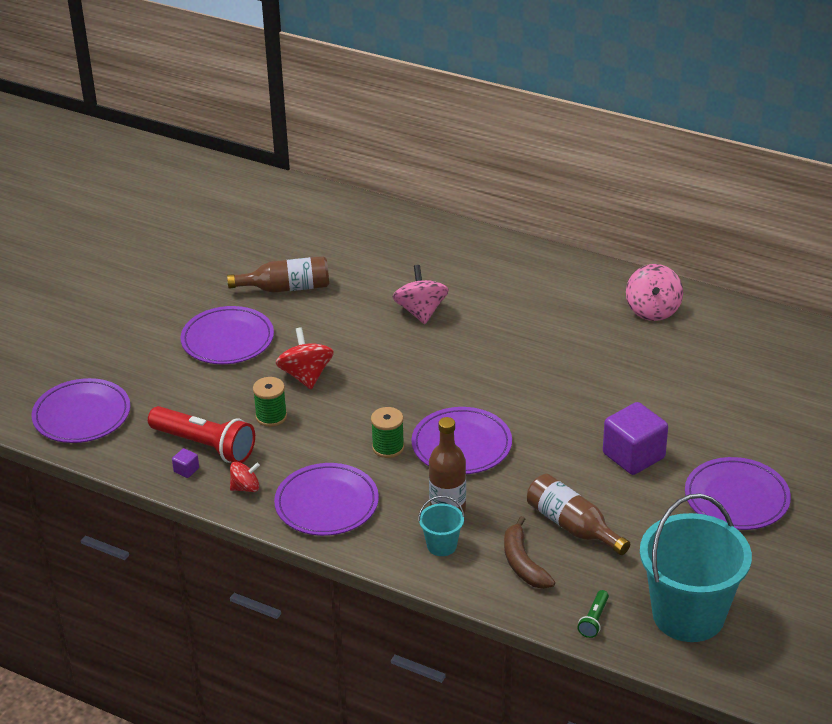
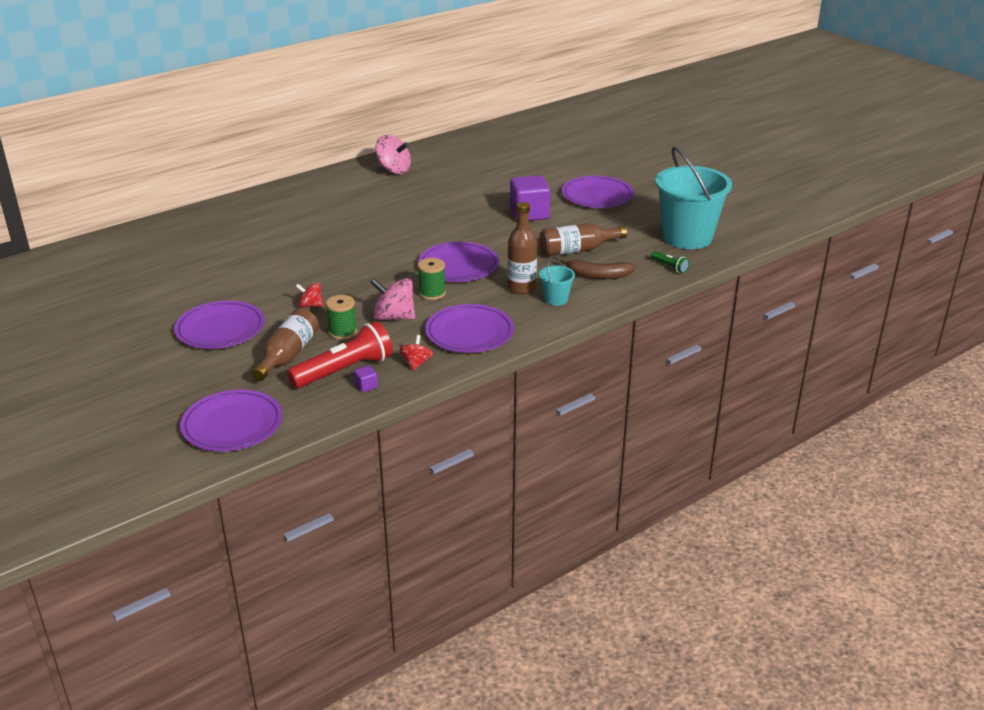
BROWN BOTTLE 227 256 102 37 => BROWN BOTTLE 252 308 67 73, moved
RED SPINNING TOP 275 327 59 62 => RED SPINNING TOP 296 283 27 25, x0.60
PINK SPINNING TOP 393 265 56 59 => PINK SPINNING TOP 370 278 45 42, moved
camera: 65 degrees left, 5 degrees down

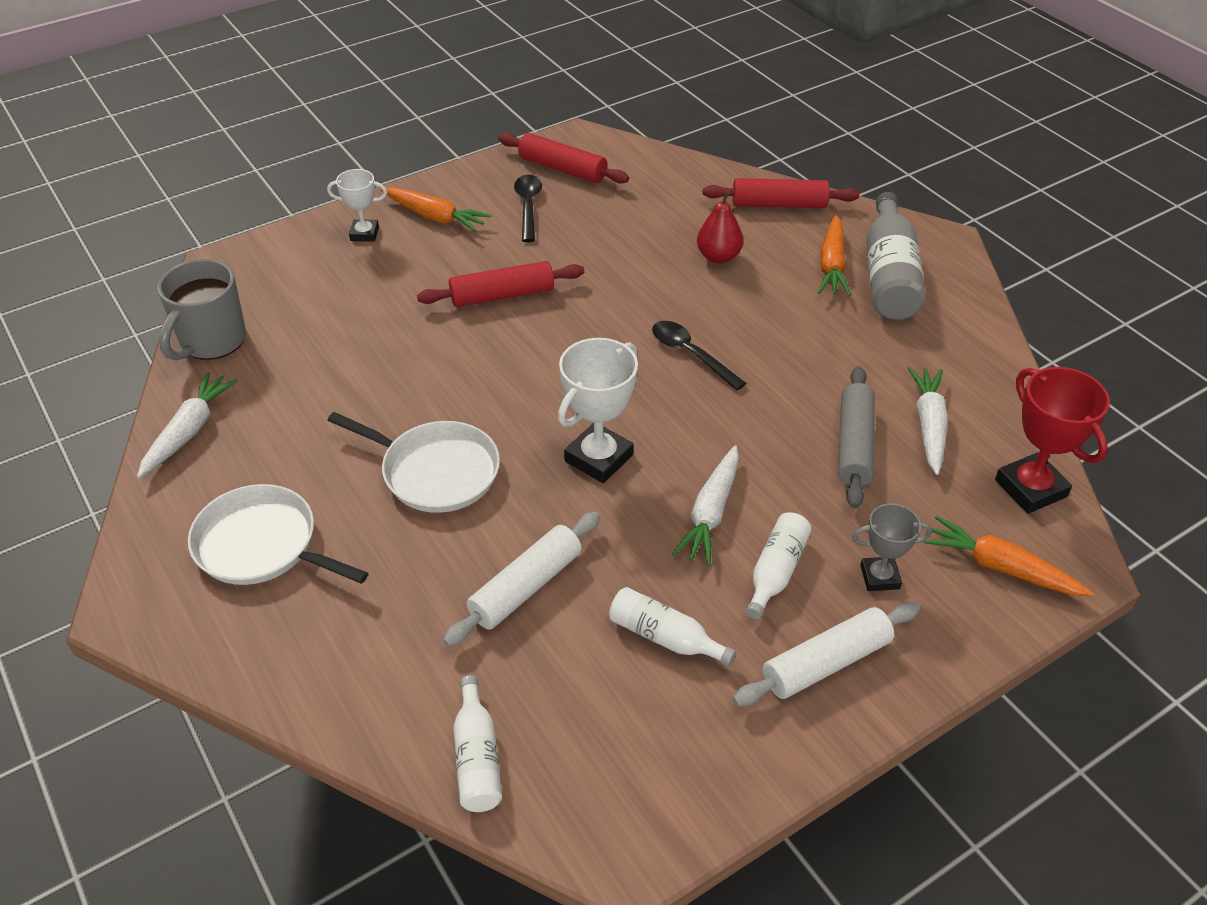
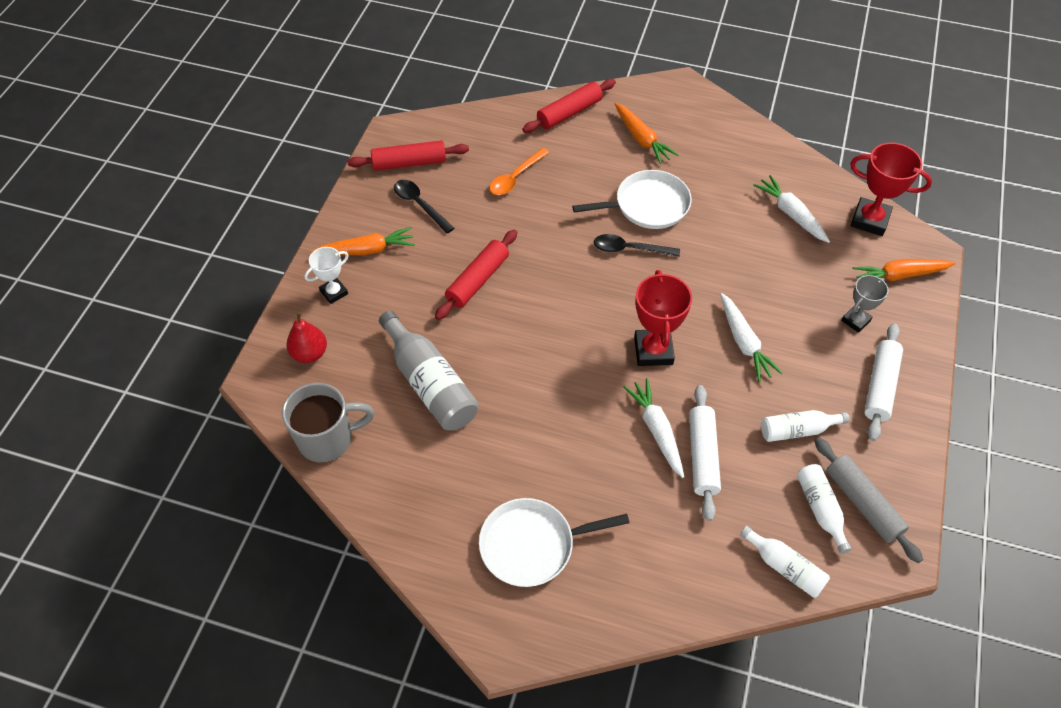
GREY MUG 157 259 89 102 => GREY MUG 282 382 93 81, 90 degrees counterclockwise
RED PEAR 697 191 46 72 => RED PEAR 286 312 41 51, moved
GREY BOTTLE 866 192 60 128 => GREY BOTTLE 379 311 100 120, moved
nothing => ORANGE SPOON 490 148 59 47
WHITE PAN 327 412 173 101 => WHITE PAN 572 170 120 59, moved
WHITE CARROT 137 372 101 106 => WHITE CARROT 623 378 61 100, moved
WHITE TROPHY 558 338 80 145 => RED TROPHY 634 270 58 96
WHITE BOTTLE 746 513 66 106 => WHITE BOTTLE 797 464 54 90, moved
GREY ROLLING PIN 838 366 37 142 => GREY ROLLING PIN 815 438 108 125, moved
camera: 40 degrees left, 10 degrees up

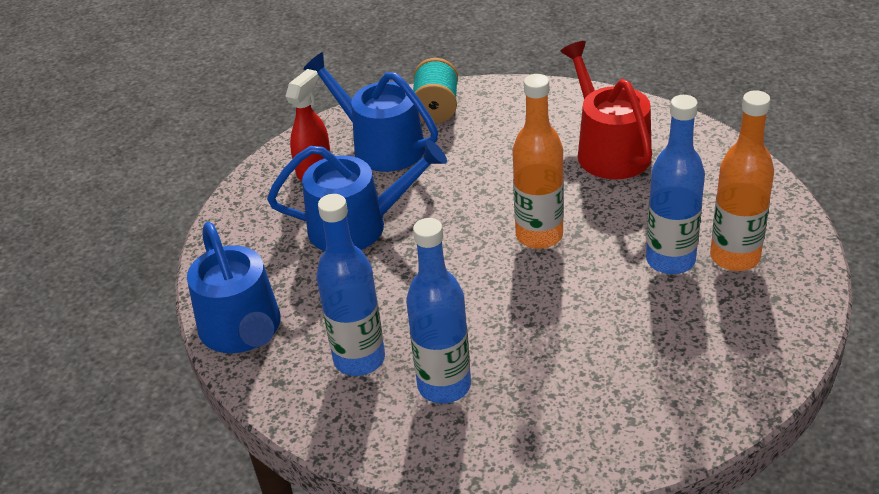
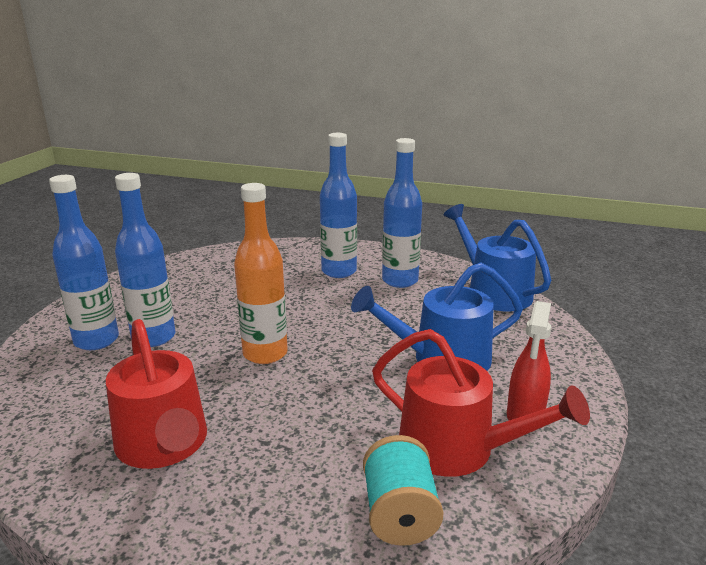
ORANGE BOTTLE 710 90 64 181 => BLUE BOTTLE 49 175 70 175
BLUE WATERING CAN 303 52 135 120 => RED WATERING CAN 372 329 218 148
camera: 170 degrees right, 15 degrees down

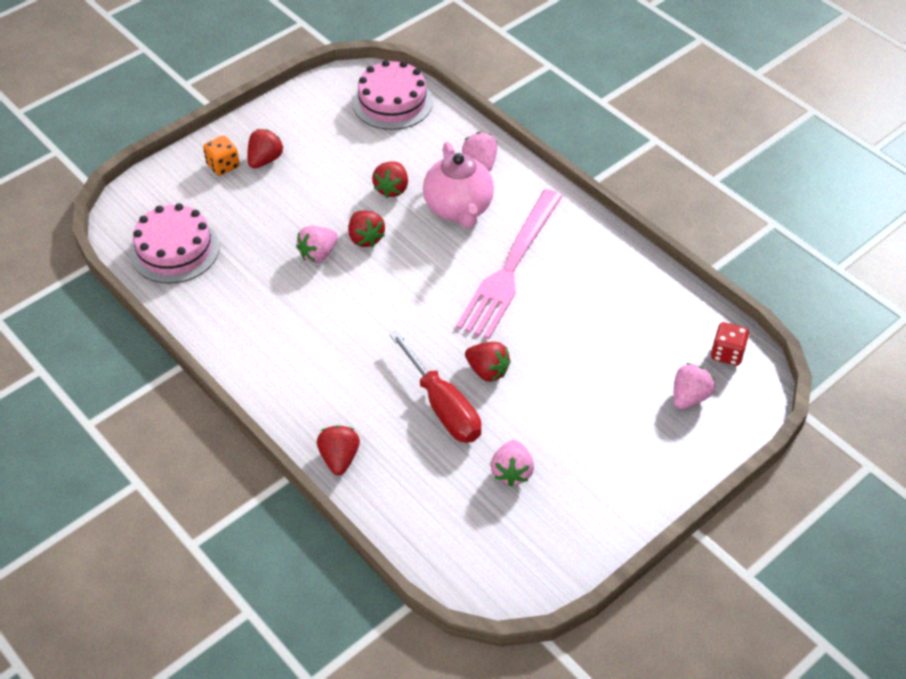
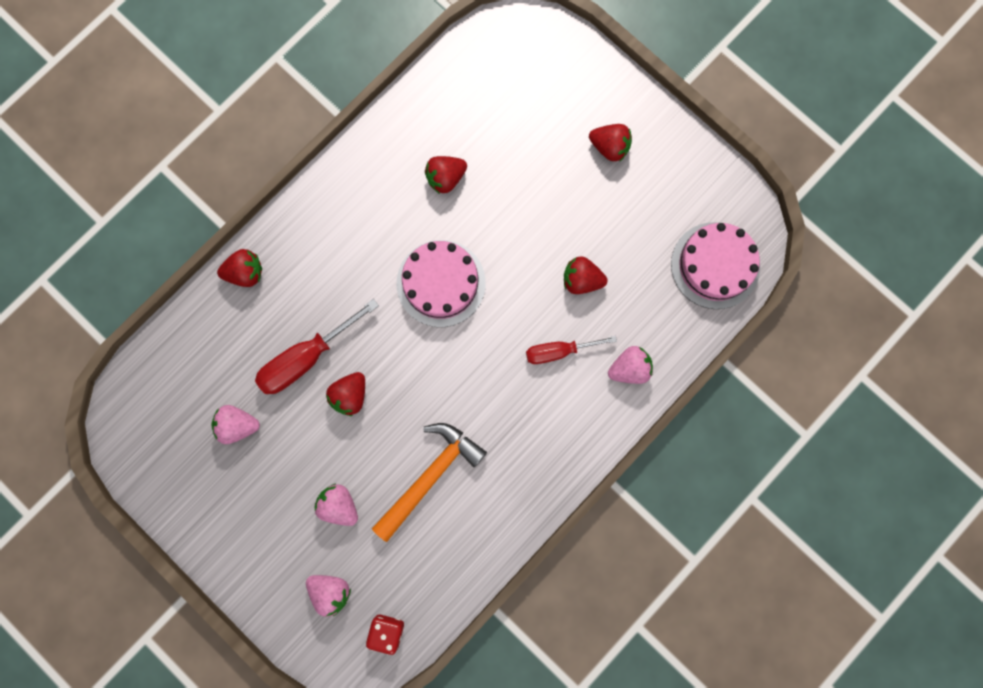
PINK STRAWBERRY 296 226 42 37 => PINK STRAWBERRY 315 484 43 42, moved
nothing => ORANGE HAMMER 372 423 115 119
PINK CAKE 130 203 90 80 => PINK CAKE 397 240 89 87, moved
RED STRAWBERRY 349 210 36 37 => RED STRAWBERRY 425 156 42 38, moved
PINK TEAPOT 423 142 71 86 => RED SCREWDRIVER 526 336 91 28
ORANGE DICE 203 135 37 41 => nothing
PINK FORK 456 189 107 150 => nothing
camera: 85 degrees right, 30 degrees up

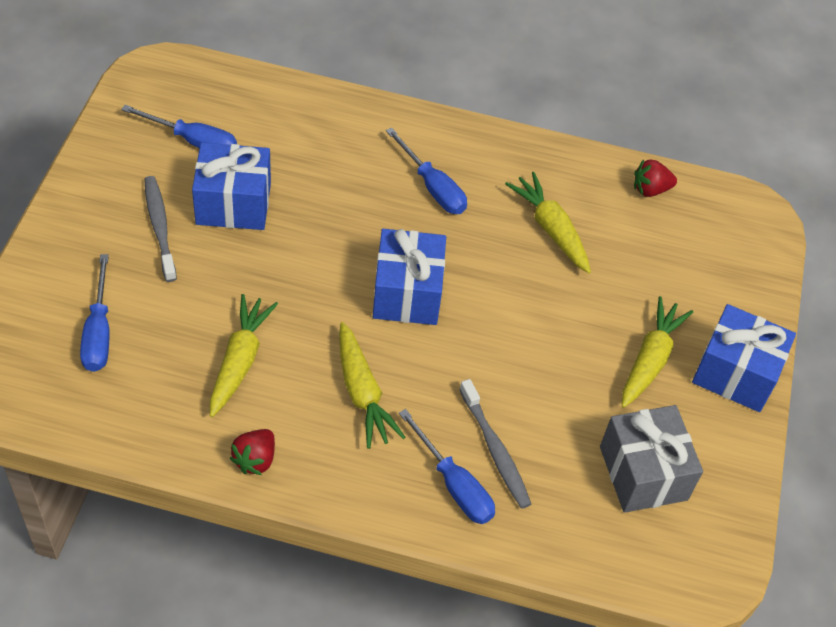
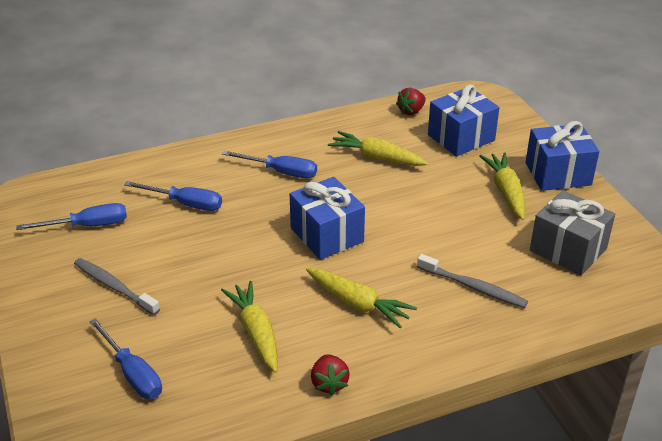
BLUE SCREWDRIVER 399 409 96 115 => BLUE SCREWDRIVER 124 181 98 30, moved
BLUE GIFT 192 143 79 87 => BLUE GIFT 428 85 71 71, moved
camera: 30 degrees left, 15 degrees down

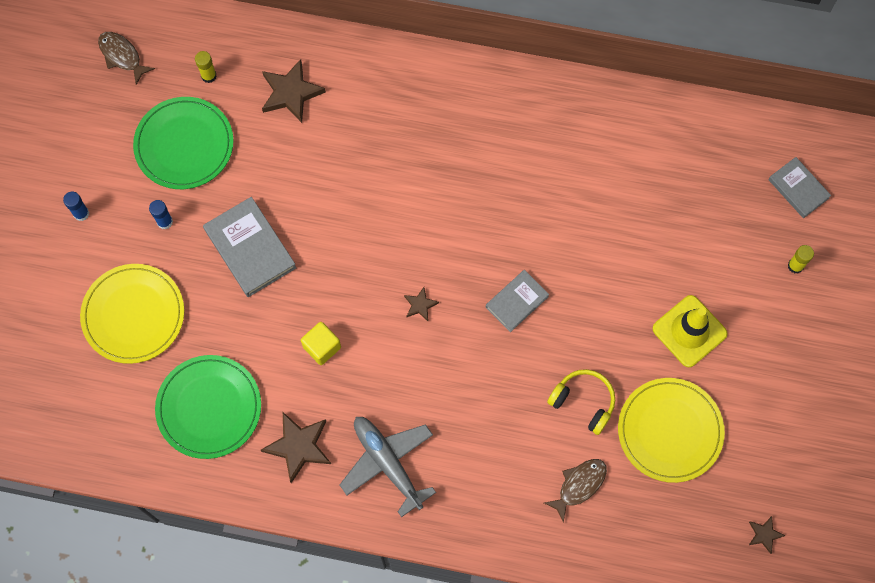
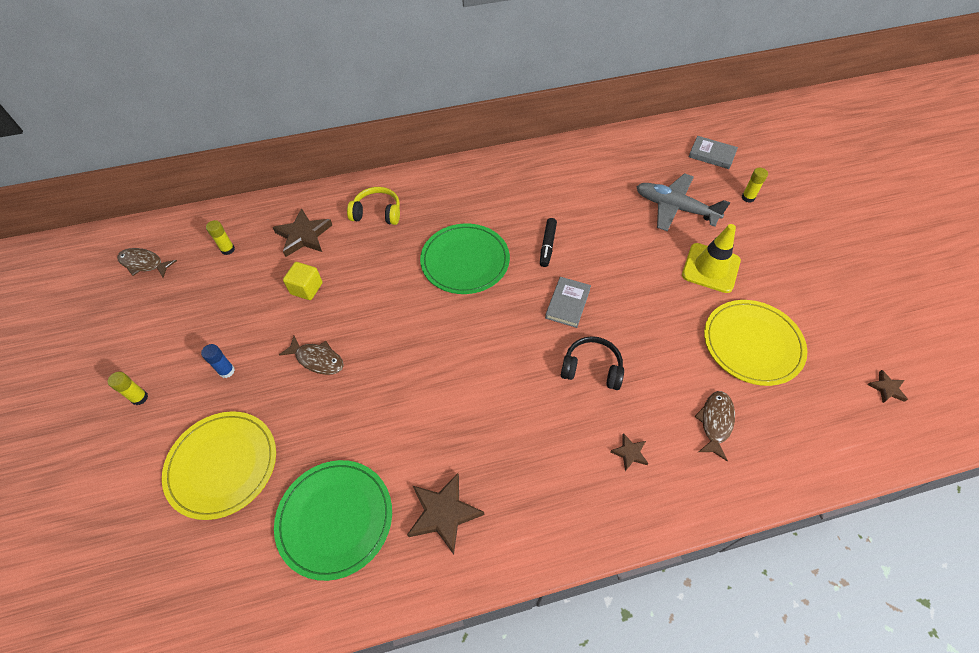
BLUE GLUE STICK 63 192 26 29 => YELLOW GLUE STICK 108 372 40 33
GREY BOOK 203 197 93 100 => BROWN FISH 279 336 65 39
YELLOW CUBE 301 322 40 43 => YELLOW CUBE 283 262 40 38, moved
YELLOW HEADPHONES 547 369 68 66 => YELLOW HEADPHONES 347 187 53 38, moved
GREEN PLATE 133 97 101 92 => GREEN PLATE 420 224 90 70, moved
nothing => BLACK MARKER 540 218 17 49
nothing => BLACK HEADPHONES 561 336 63 54
BROWN STAR 404 287 35 34 => BROWN STAR 610 433 38 38, moved
GREY PLANE 340 417 96 100 => GREY PLANE 636 173 94 58, moved
camera: 25 degrees left, 15 degrees down

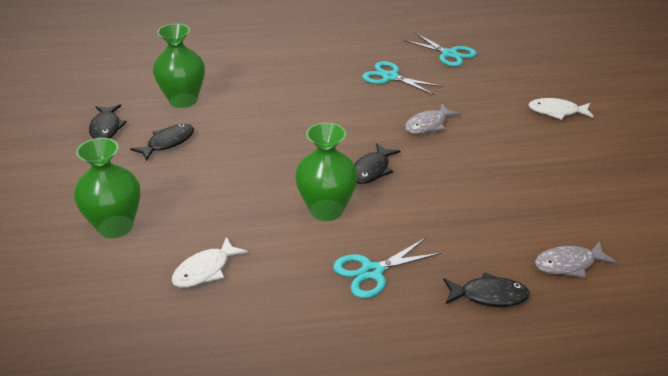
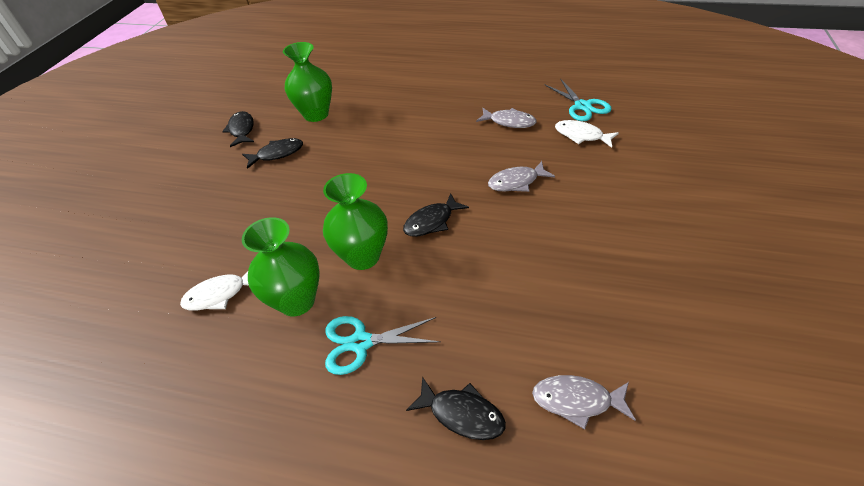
BLACK FISH 89 104 38 35 => BLACK FISH 222 111 32 36, 150 degrees clockwise
GREEN VASE 74 138 66 100 => GREEN VASE 242 217 77 99, moved
TURQUOISE SCISSORS 362 61 81 34 => GREY FISH 476 108 61 20
WHITE FISH 528 98 66 22 => WHITE FISH 555 120 64 28, moved
camera: 25 degrees right, 10 degrees up

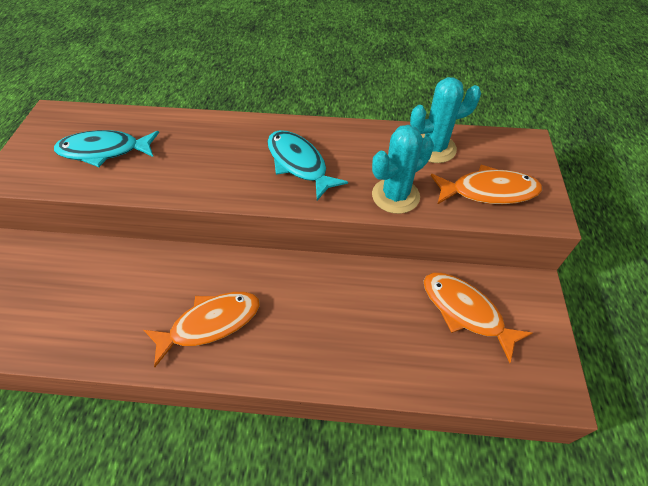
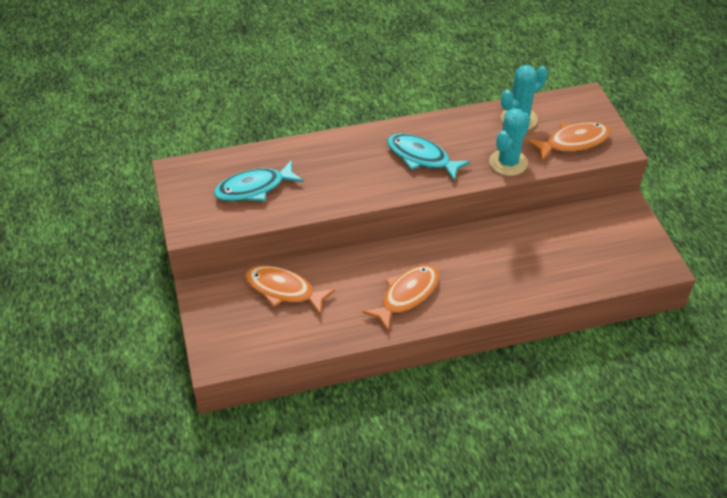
ORANGE FISH 423 273 110 90 => ORANGE FISH 245 265 90 49, moved
camera: 20 degrees left, 5 degrees down

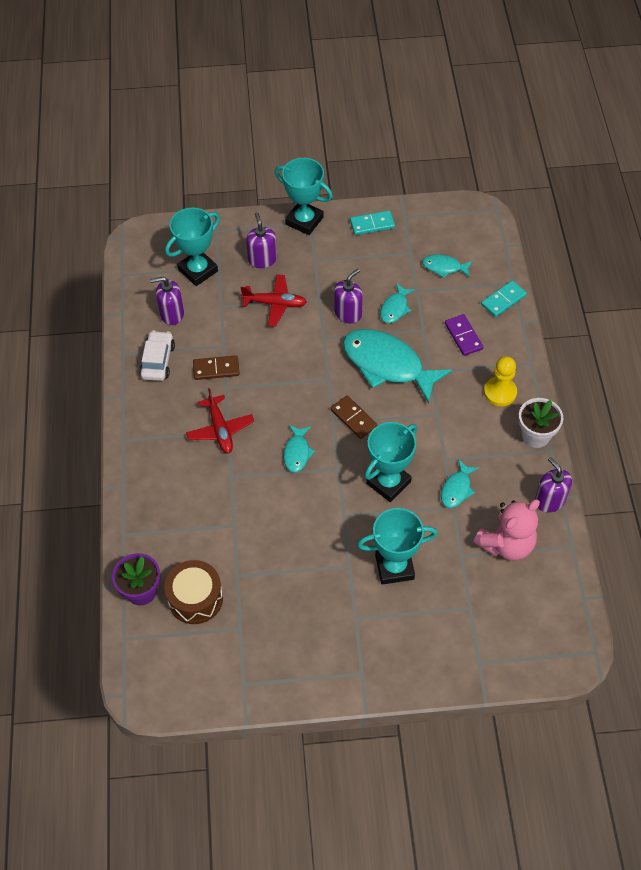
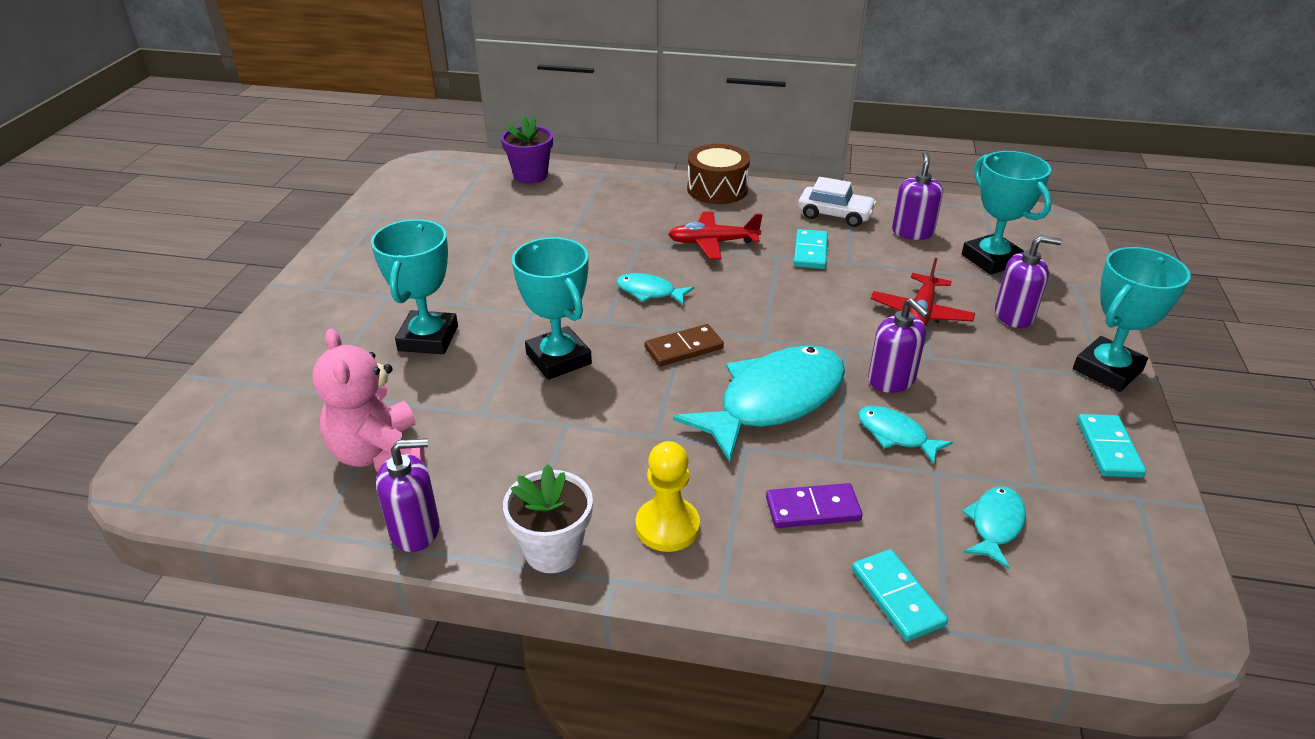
BROWN DRUM 164 560 59 64 => BROWN DRUM 687 144 63 60, moved
BROWN DOMINO 193 355 47 25 => TURQUOISE DOMINO 794 229 34 40
TURQUOISE FISH 441 459 38 49 => nothing
camera: 105 degrees right, 20 degrees down

